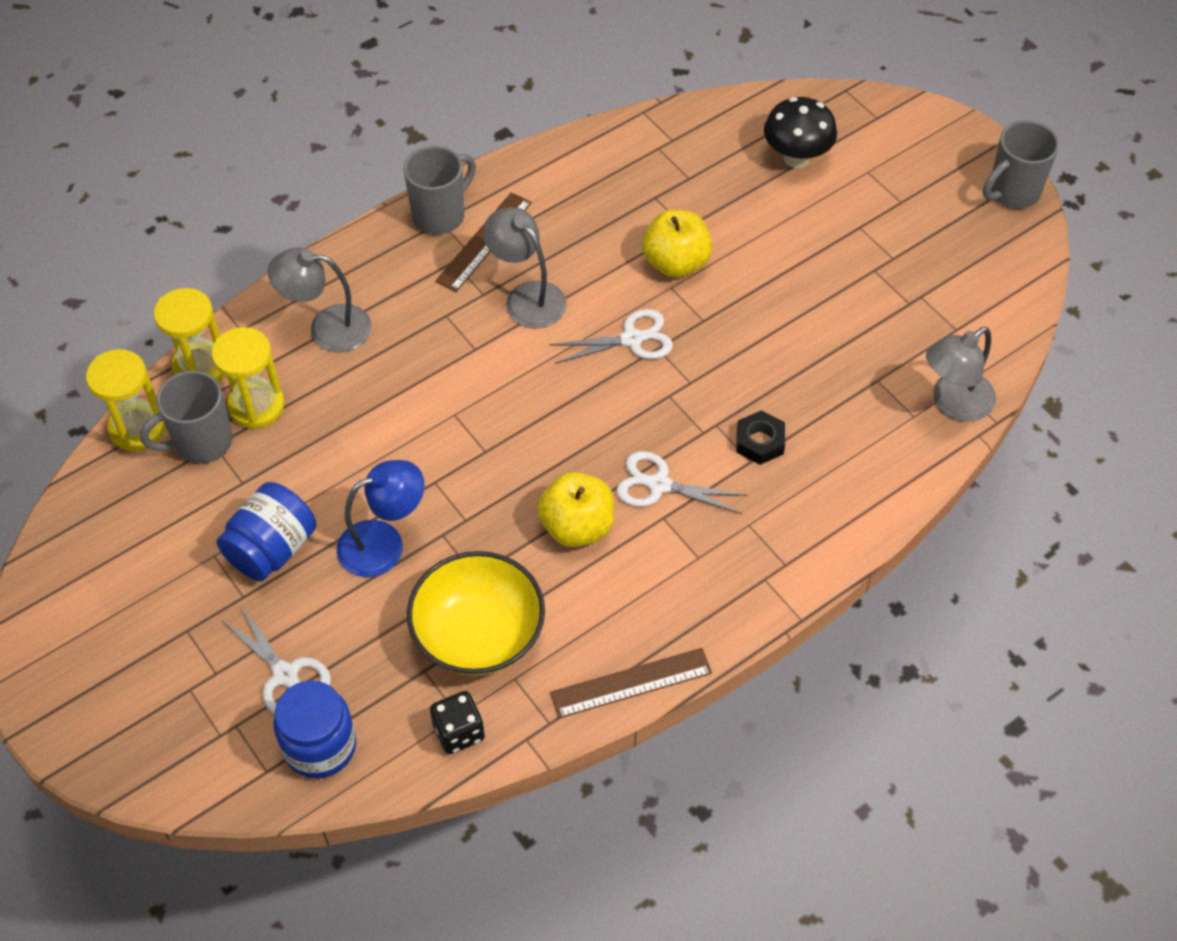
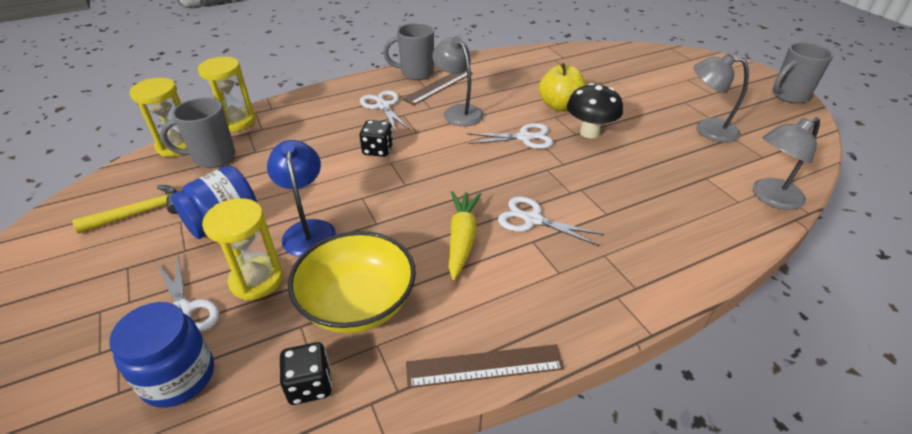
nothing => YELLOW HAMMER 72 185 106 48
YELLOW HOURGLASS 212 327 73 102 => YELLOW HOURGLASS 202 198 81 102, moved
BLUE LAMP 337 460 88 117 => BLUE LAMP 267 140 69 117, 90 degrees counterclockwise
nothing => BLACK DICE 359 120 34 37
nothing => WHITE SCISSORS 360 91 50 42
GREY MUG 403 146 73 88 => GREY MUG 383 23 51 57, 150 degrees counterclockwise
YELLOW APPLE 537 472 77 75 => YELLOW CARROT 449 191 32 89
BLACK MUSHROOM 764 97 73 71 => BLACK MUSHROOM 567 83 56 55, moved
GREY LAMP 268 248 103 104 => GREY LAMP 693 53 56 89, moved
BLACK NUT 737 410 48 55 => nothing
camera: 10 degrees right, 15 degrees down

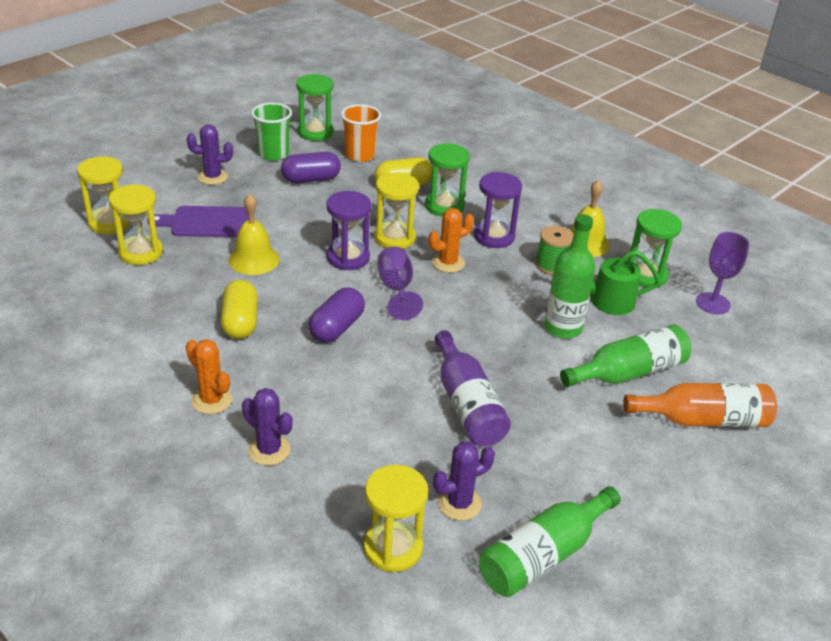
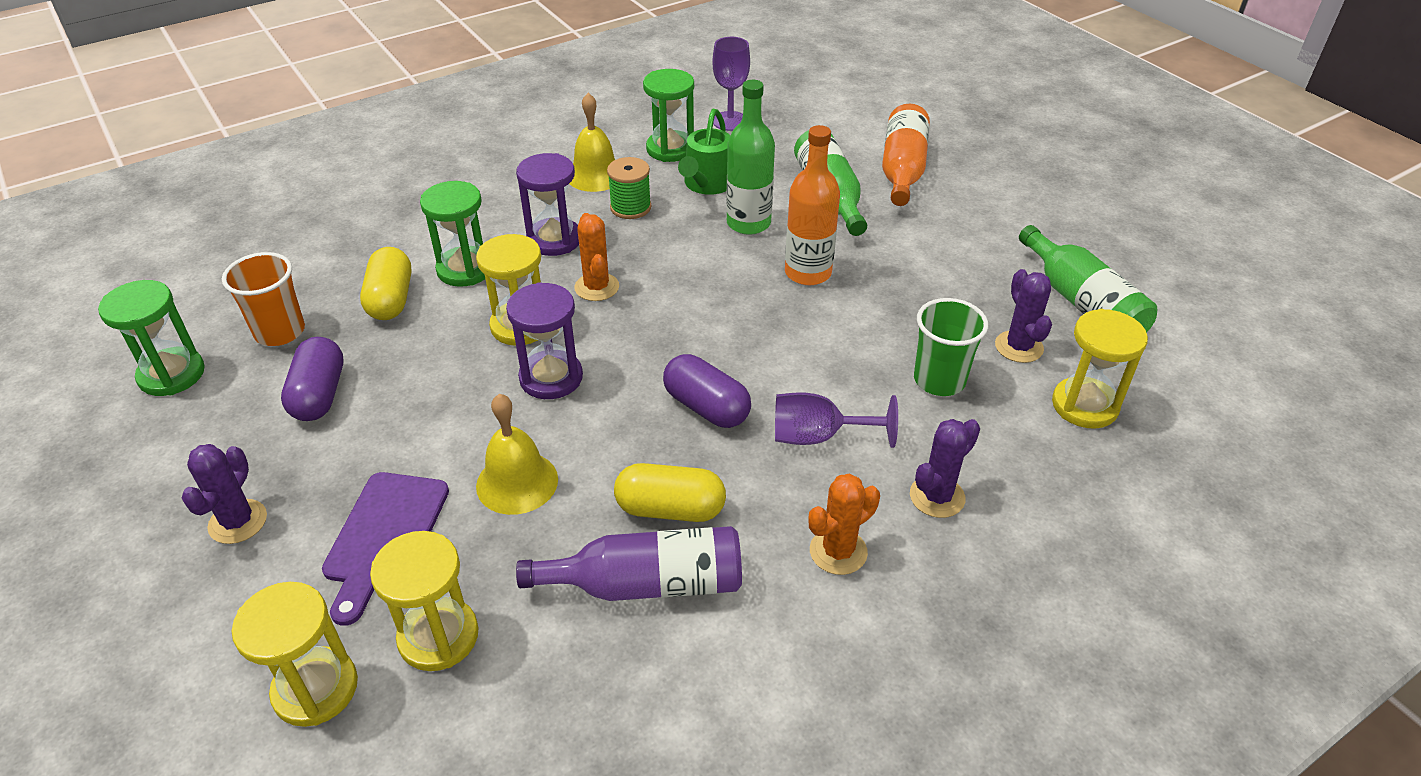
PURPLE BOTTLE 435 330 76 116 => PURPLE BOTTLE 516 526 226 75, moved
PURPLE GOBLET 378 246 45 74 => PURPLE GOBLET 775 392 123 56, moved
nothing => ORANGE BOTTLE 785 125 55 160
GREEN CUP 251 103 41 58 => GREEN CUP 914 298 74 98, moved
camera: 75 degrees left, 5 degrees up

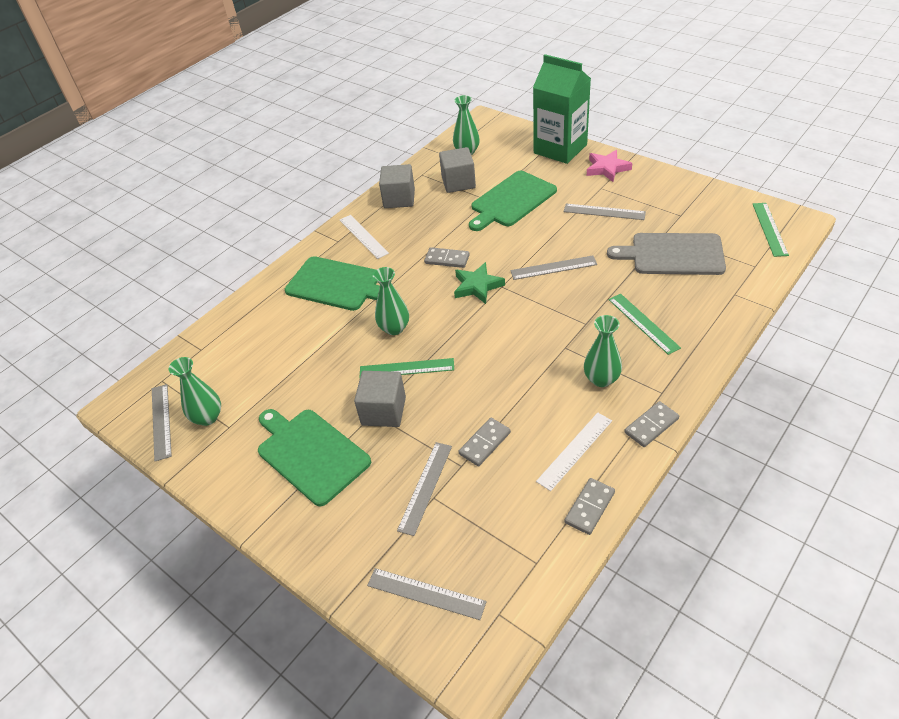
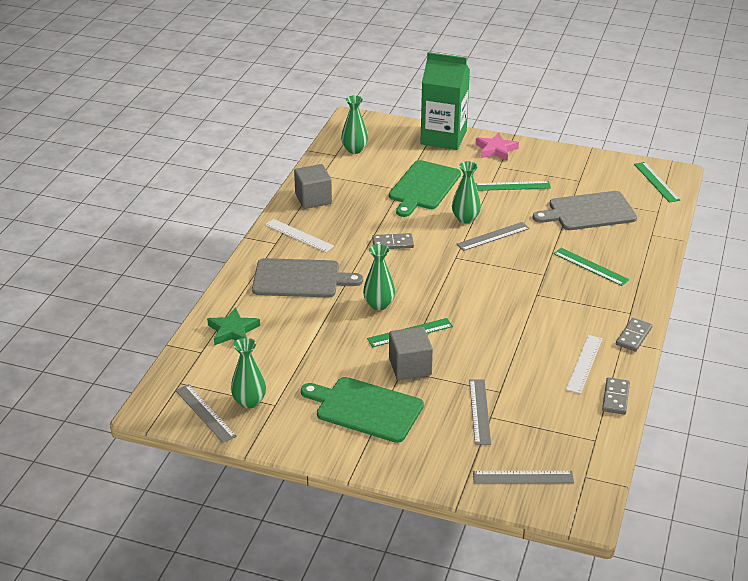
GREEN STAR 454 262 51 42 => GREEN STAR 207 307 53 38, moved
GREEN CUTTING BOARD 285 256 95 55 => GREY CUTTING BOARD 252 258 111 39
GREEN VASE 584 315 38 72 => GREEN VASE 452 161 29 62, moved
GREY RULER 563 204 83 16 => GREEN RULER 475 181 76 10
GREY CUBE 439 147 37 46 => nothing
GREY DOMINO 458 418 53 48 => nothing
camera: 25 degrees left, 10 degrees down

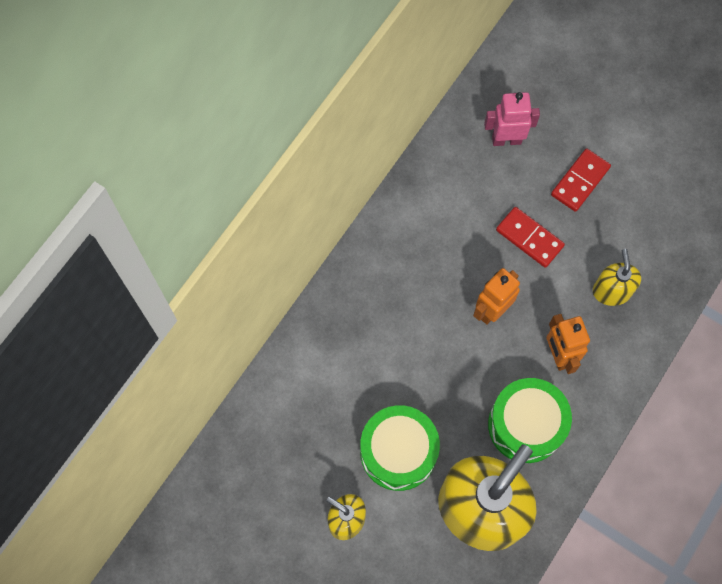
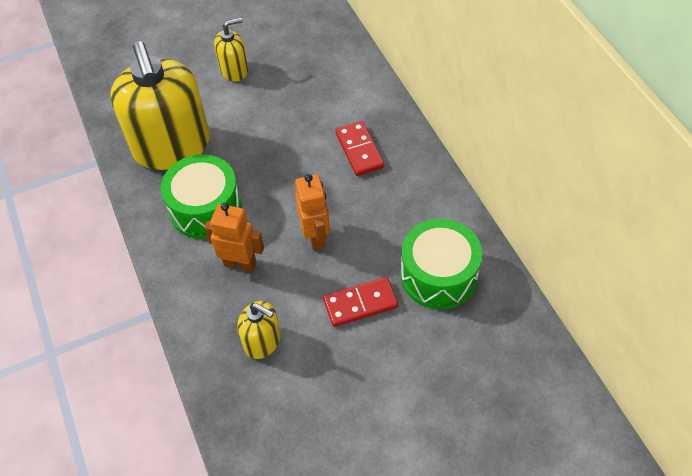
RED DOMINO 551 149 60 63 => RED DOMINO 335 121 49 55, moved
GREEN DRUM 360 405 80 86 => GREEN DRUM 401 219 81 90, moved
PINK ROBOT 484 92 56 54 => nothing
camera: 125 degrees right, 15 degrees down

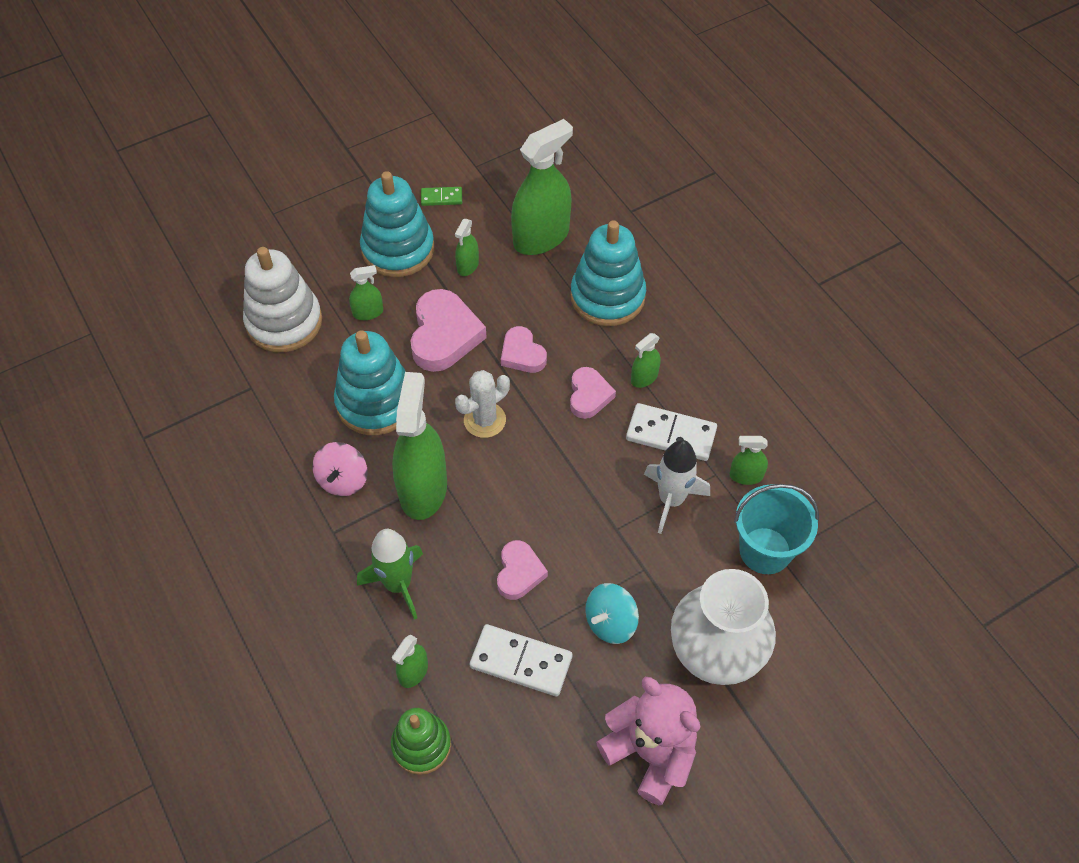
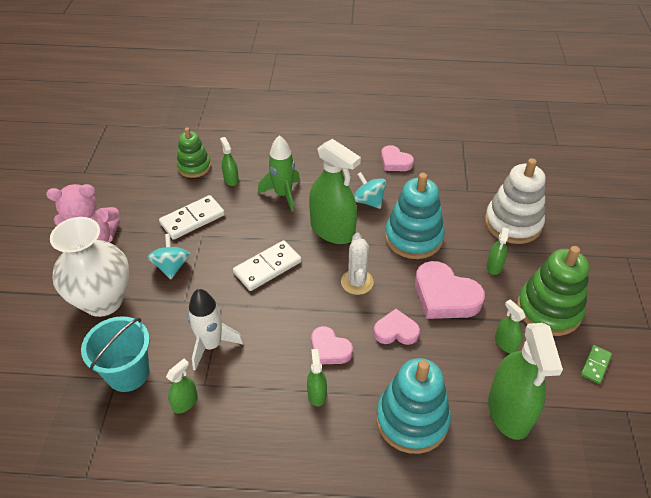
WHITE DOMINO 626 403 91 58 => WHITE DOMINO 233 240 69 51, moved
PINK SPINNING TOP 312 442 56 54 => TURQUOISE SPINNING TOP 354 172 32 37
PINK HEART 497 540 51 60 => PINK HEART 381 145 33 26, moved
TURQUOISE STACKING TOY 360 171 74 106 => GREEN STACKING TOY 517 246 72 90
camera: 125 degrees right, 10 degrees down

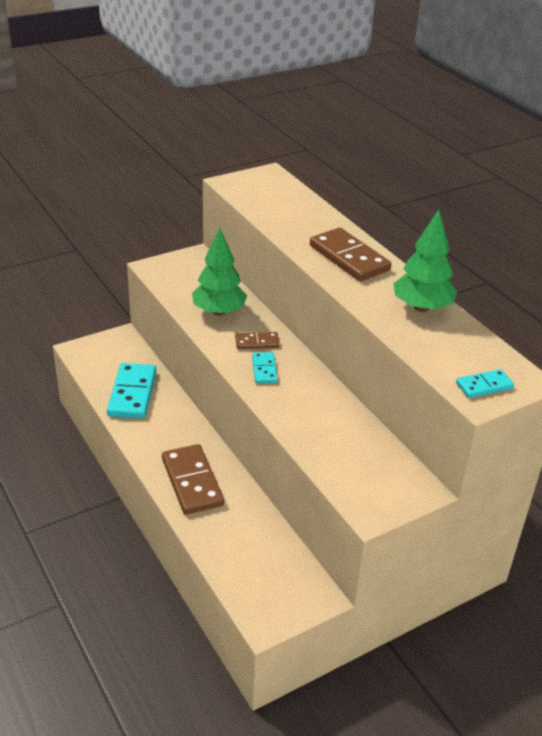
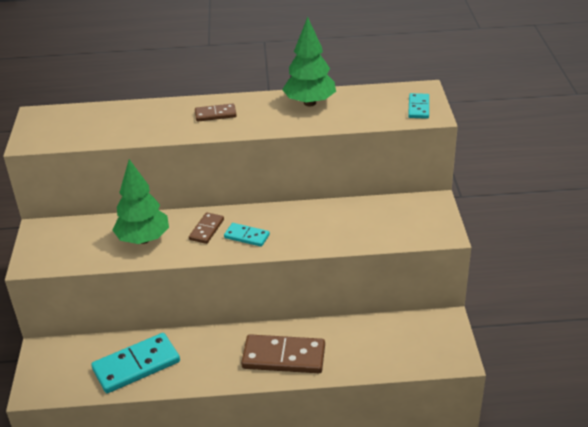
TURQUOISE DOMINO 107 363 49 56 => TURQUOISE DOMINO 91 333 89 60, 60 degrees counterclockwise
BROWN DOMINO 310 228 81 53 => BROWN DOMINO 195 103 42 18, x0.53
camera: 60 degrees left, 0 degrees up

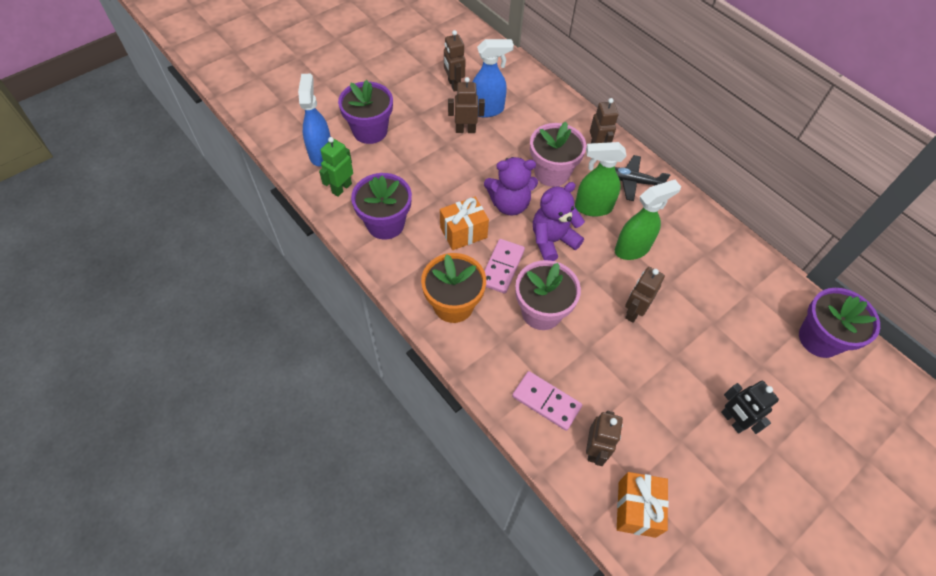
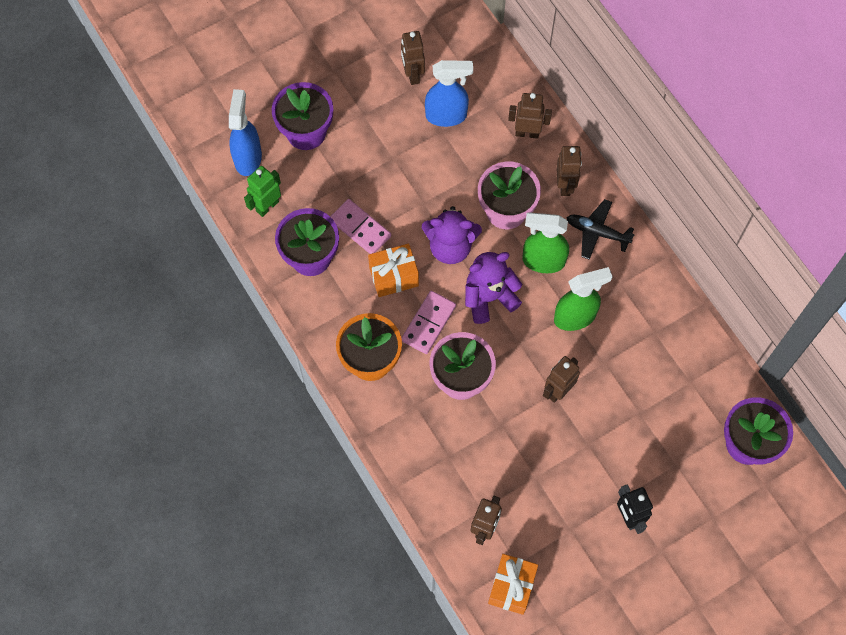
PINK DOMINO 512 371 70 60 => PINK DOMINO 330 199 61 55, moved
BROWN ROBOT 448 77 37 56 => BROWN ROBOT 508 93 44 46, moved
camera: 10 degrees right, 10 degrees up

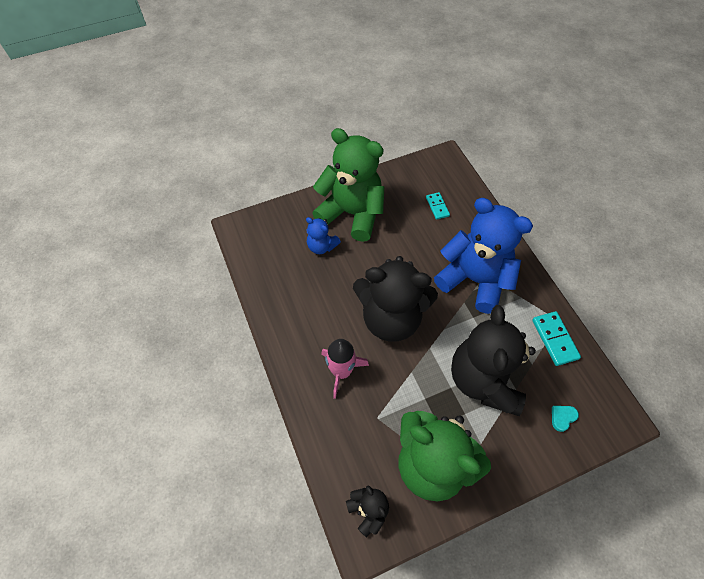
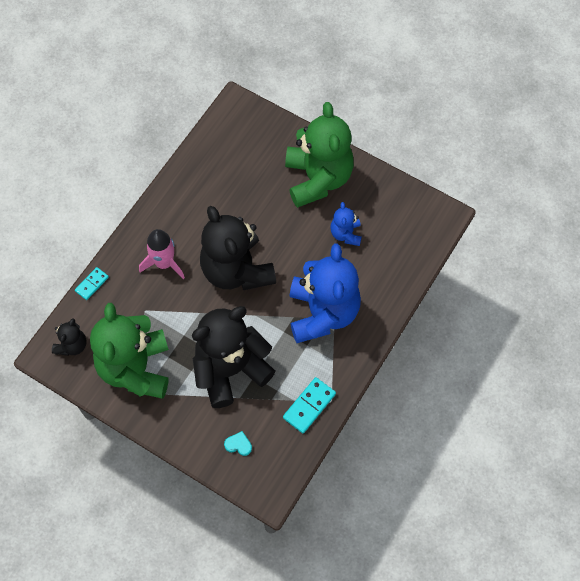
TURQUOISE DOMINO 426 192 24 28 => TURQUOISE DOMINO 75 267 34 33, moved
BLUE TEDDY BEAR 306 217 35 37 => BLUE TEDDY BEAR 330 202 32 44, moved
camera: 55 degrees right, 5 degrees up

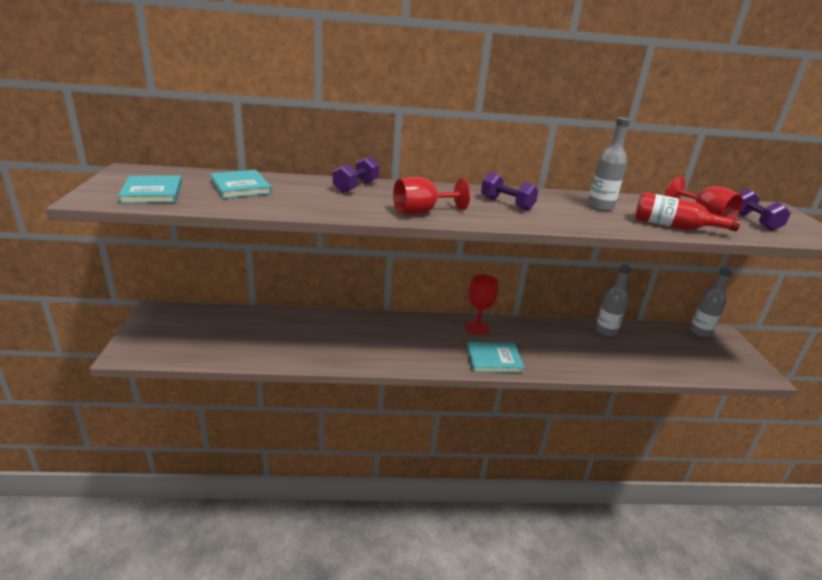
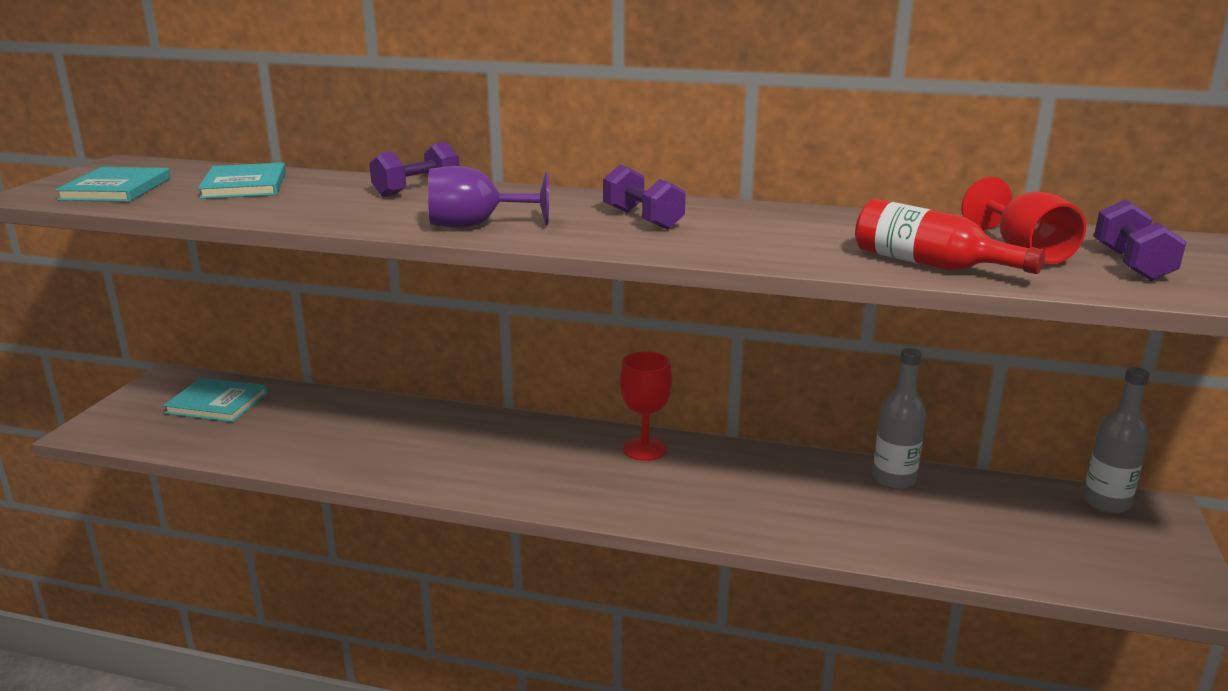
TURQUOISE BOOK 467 342 58 31 => TURQUOISE BOOK 163 378 105 44, moved
RED GOBLET 393 177 78 38 => PURPLE GOBLET 428 166 121 62
GREY BOTTLE 588 117 42 94 => nothing
camera: 20 degrees right, 5 degrees down

